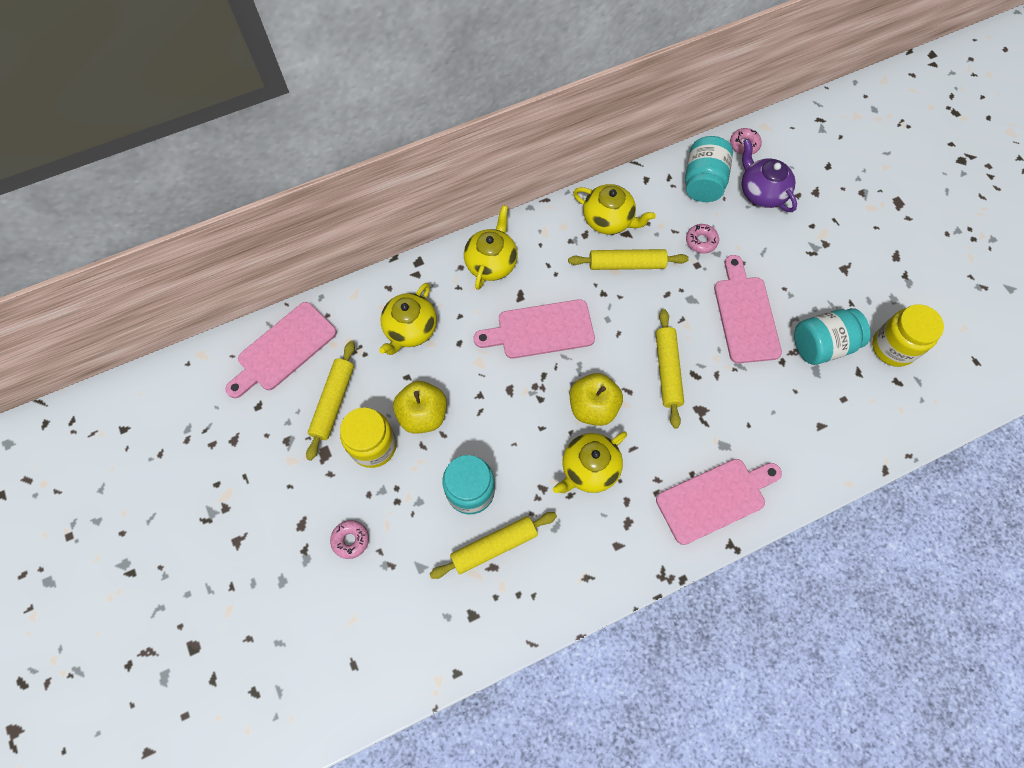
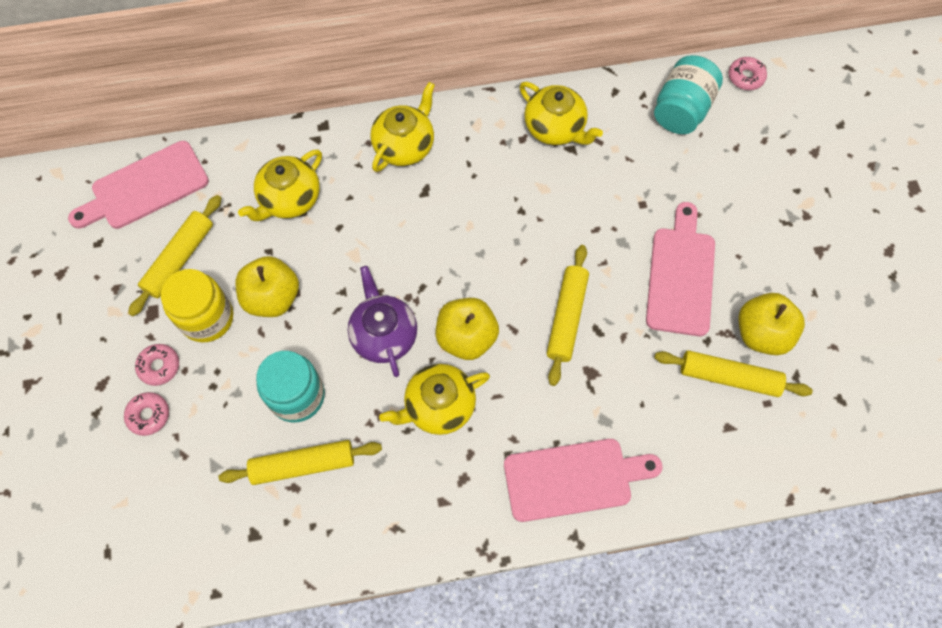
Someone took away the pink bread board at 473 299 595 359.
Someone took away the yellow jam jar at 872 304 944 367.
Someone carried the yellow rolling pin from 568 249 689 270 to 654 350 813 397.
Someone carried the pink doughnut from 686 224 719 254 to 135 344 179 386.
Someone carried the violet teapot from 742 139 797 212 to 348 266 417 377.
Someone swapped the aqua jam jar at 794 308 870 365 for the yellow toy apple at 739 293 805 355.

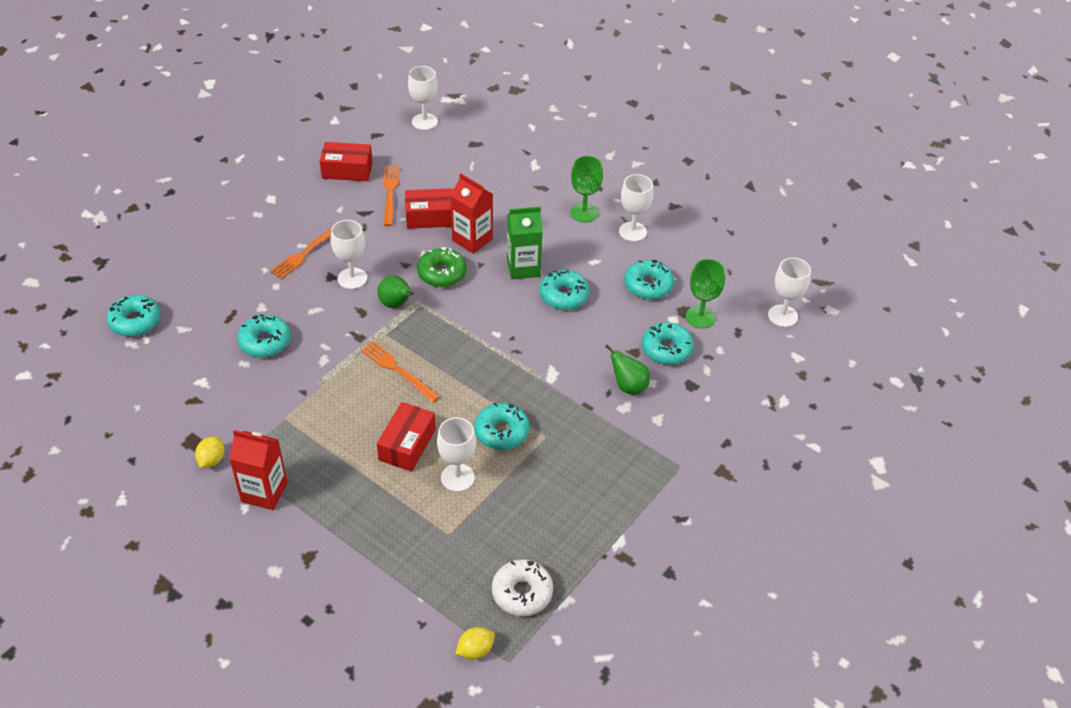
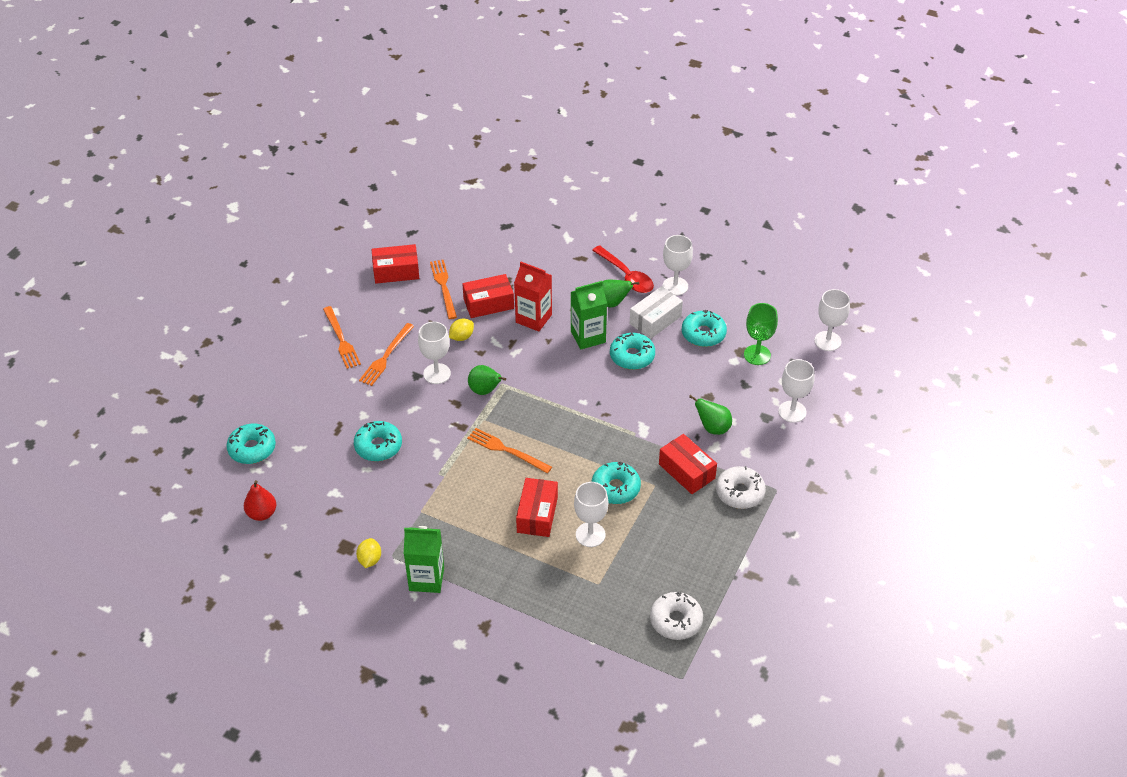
Someone took away the emerald doughnut at 417 247 467 287.
Someone took away the aqua doughnut at 642 322 694 365.
Someone put down the scarlet pear fruit at 244 480 276 521.
Someone put down the bright orange dinner fork at 323 306 361 369.
Someone put down the emerald pear fruit at 602 280 640 307.
Someone put down the white parcel at 630 286 683 339.
Someone put down the scarlet parcel at 659 434 717 494.
Someone put down the white doughnut at 716 466 766 509.
Someone carried the white chalice from 408 66 438 130 to 778 359 815 423.
Someone carried the yellow citrus fruit from 455 627 495 659 to 449 318 474 341.
Someone swapped the emerald chalice at 570 156 603 222 for the scarlet tablespoon at 592 245 654 293.
Someone repainted the scarlet milk carton at 229 430 288 510, which became the emerald milk carton at 404 526 444 593.

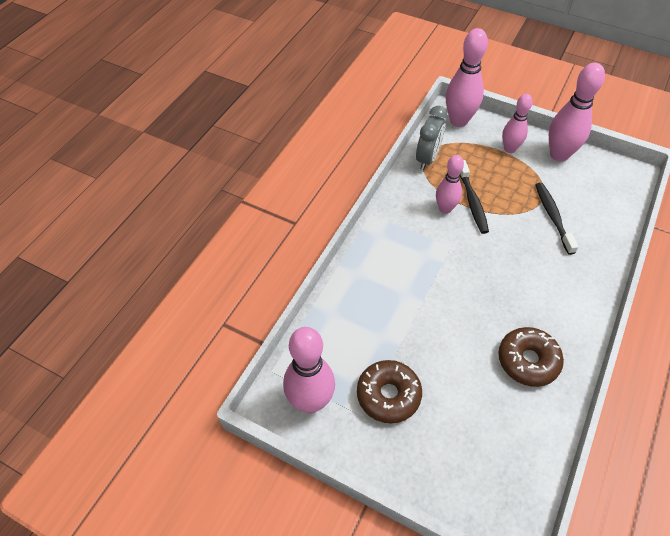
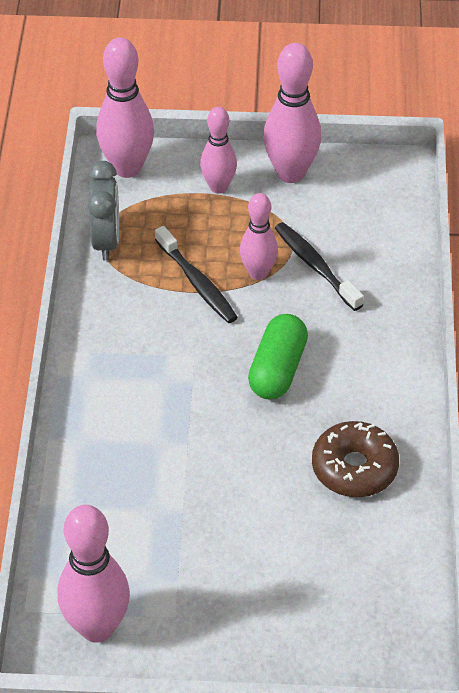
Someone took away the russet doughnut at 357 360 422 423.
Someone put down the emerald pill shape at 248 314 308 399.
Someone carried the pink bowling pin from 436 155 464 214 to 240 193 278 280.

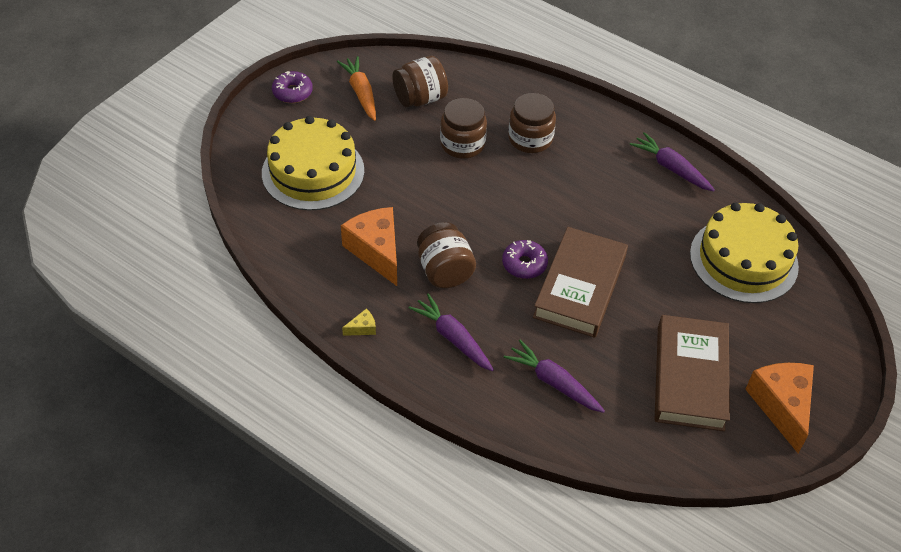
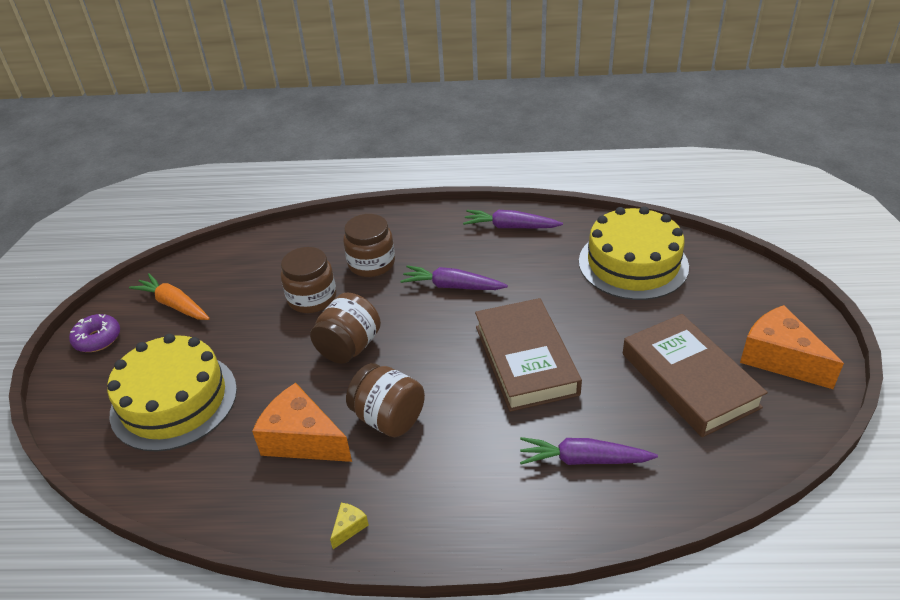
Someone took away the violet doughnut at 502 240 548 279.
Someone carried the russet jam jar from 392 56 448 107 to 310 293 381 364.
Someone carried the violet toy carrot from 409 293 494 371 to 400 265 508 290.

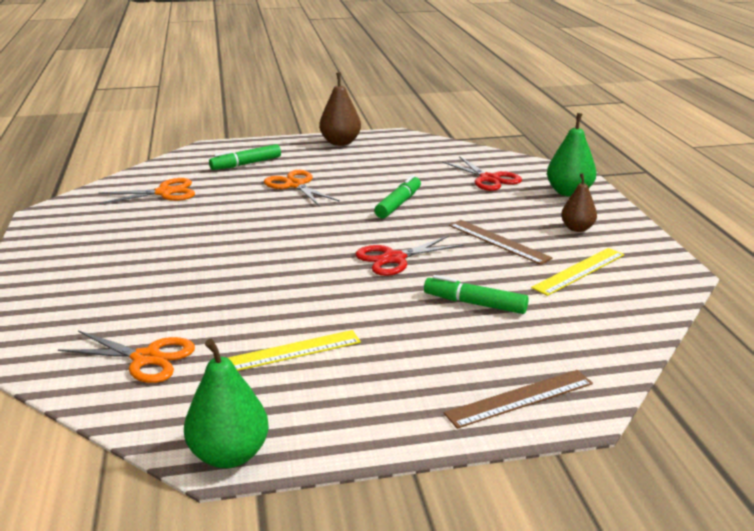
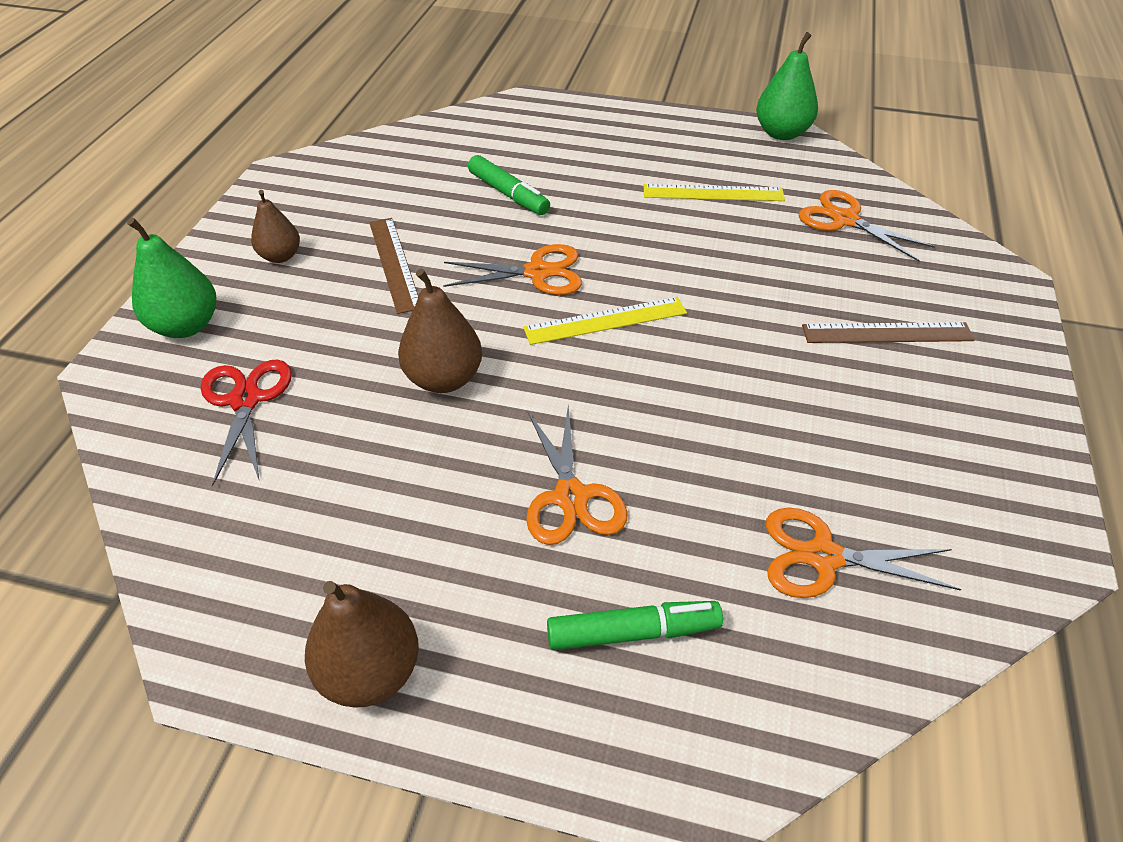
Someone carried the russet measuring stick from 444 370 593 429 to 802 322 975 343.
Someone carried the yellow measuring stick from 531 248 624 296 to 523 297 687 345.
Someone swapped the emerald marker pen at 374 175 421 218 for the russet pear fruit at 398 269 482 393.
Someone repainted the scarlet pair of scissors at 355 235 464 276, which became the bright orange pair of scissors at 443 244 582 295.

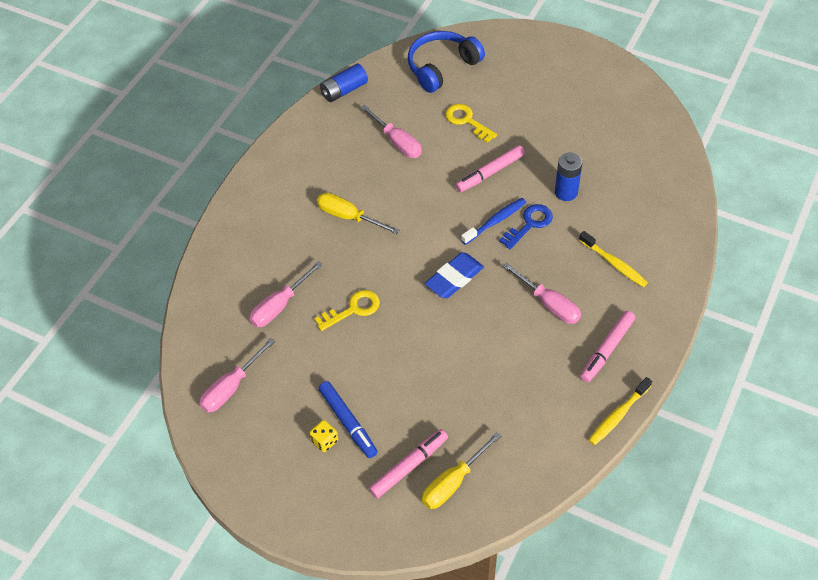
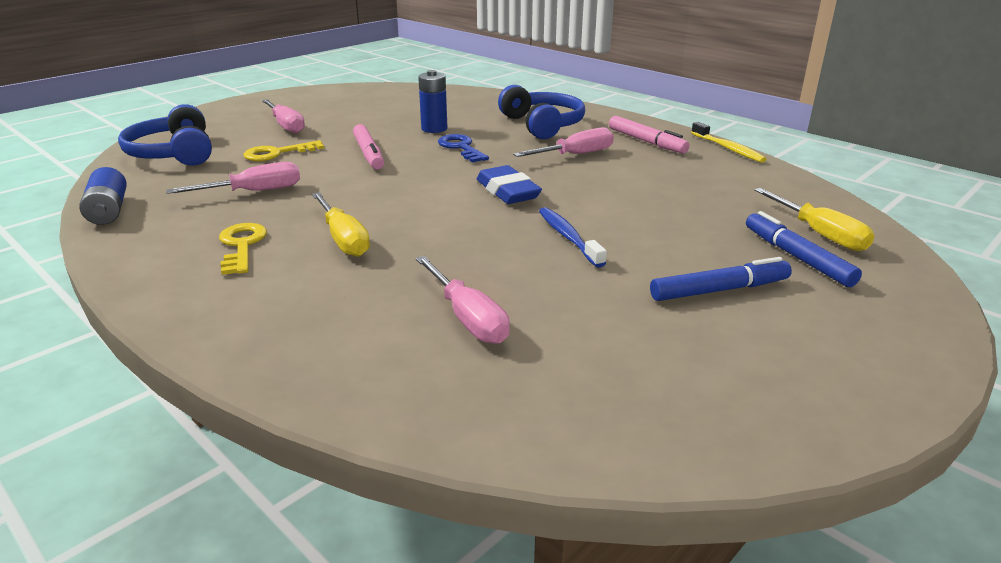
Someone took away the yellow dice at 309 420 338 452.
Someone carried the pink flat screwdriver from 199 338 275 413 to 262 99 305 133.
Someone carried the yellow door key from 314 290 380 331 to 219 223 267 275.
Someone carried the royal blue toothbrush from 461 198 526 245 to 539 207 607 268.
Someone swapped the yellow toothbrush at 579 231 648 287 for the royal blue headphones at 498 85 585 139.
Someone repainted the pink marker pen at 369 429 448 499, which became the royal blue marker pen at 746 211 862 287.
Someone rotated the yellow flat screwdriver at 317 193 399 234 by 75 degrees counterclockwise.

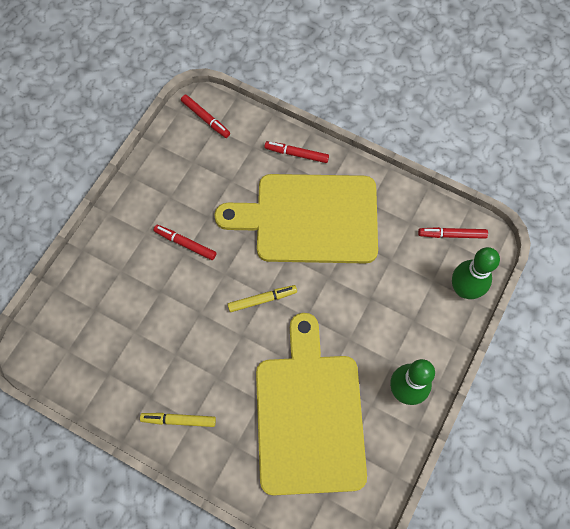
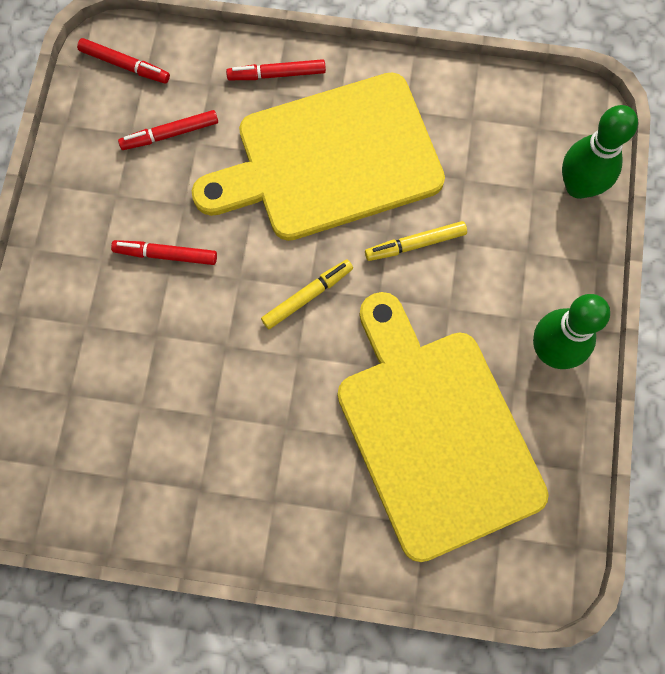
Someone carried the yellow marker pen from 140 413 216 427 to 365 221 467 261.
Someone carried the scarlet marker pen from 418 227 488 239 to 118 110 218 150.

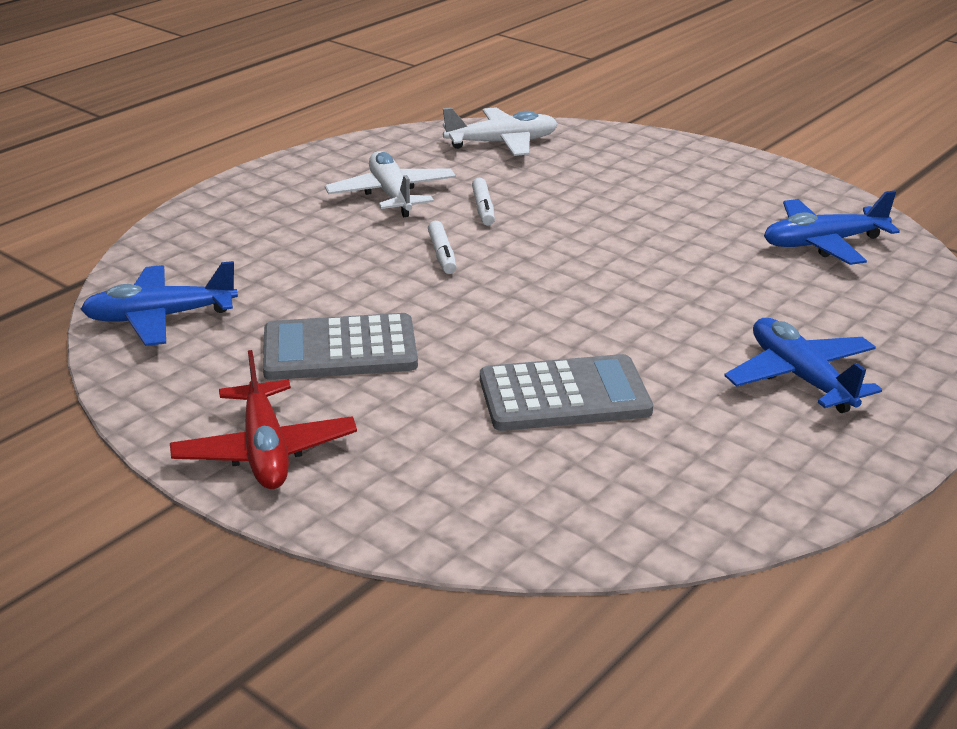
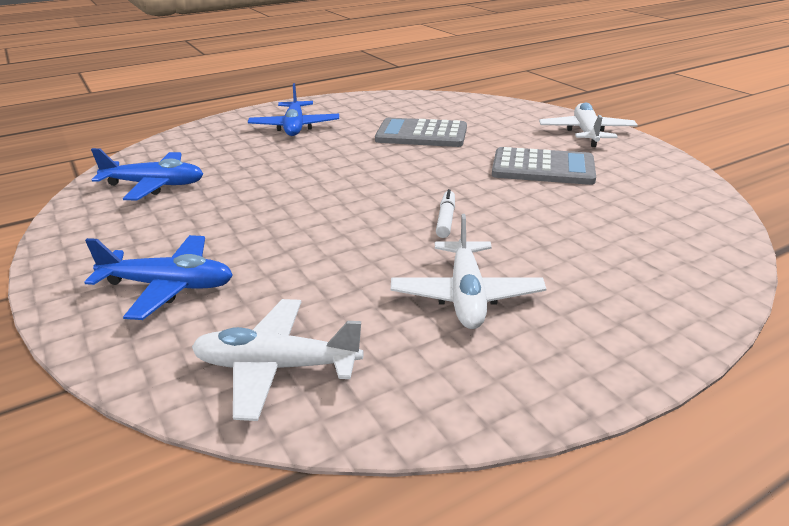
Someone took away the white marker pen at 472 178 495 226.
Someone carried the royal blue plane from 81 261 238 346 to 84 235 233 320.
Someone repainted the scarlet plane at 170 350 357 489, which became the white plane at 539 103 638 147.

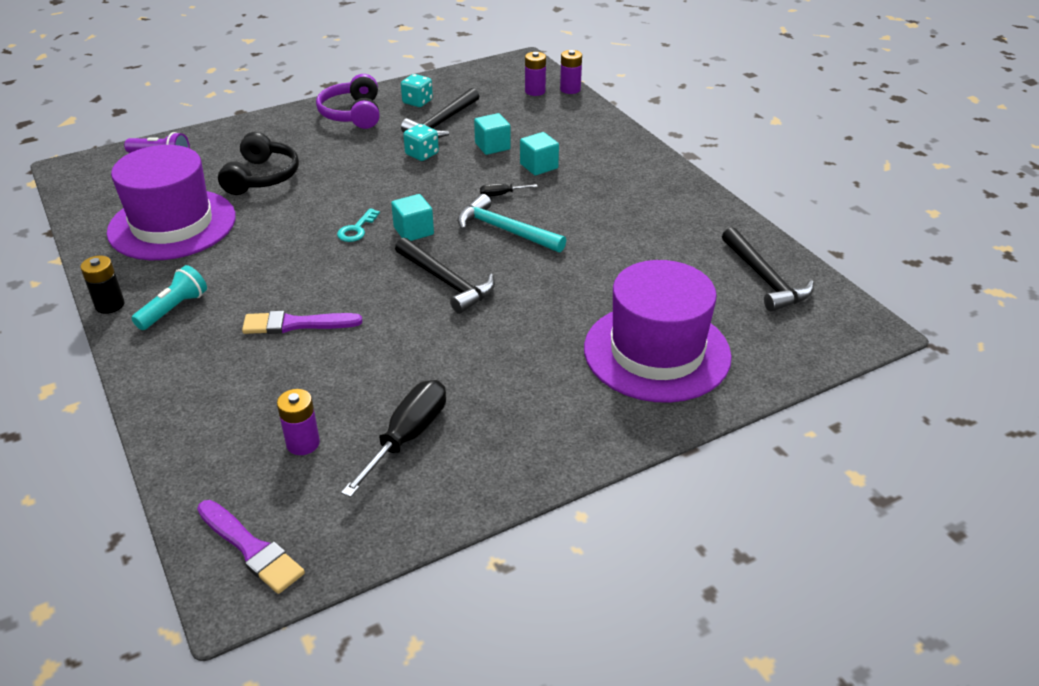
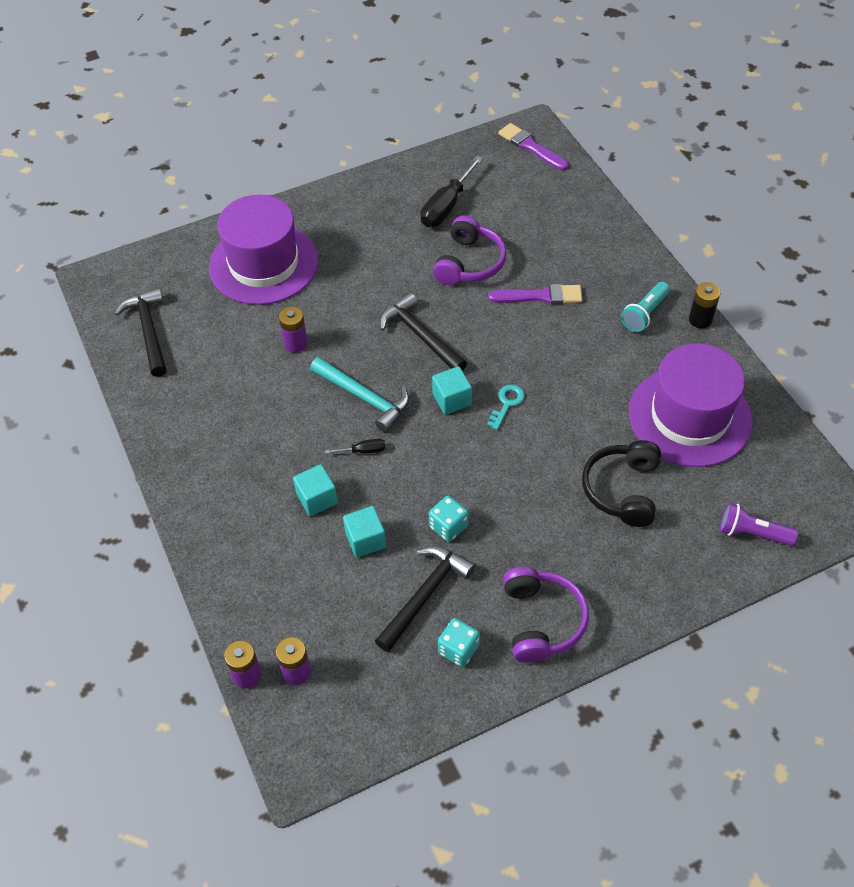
Someone put down the violet headphones at 433 215 507 285.
Someone carried the violet AA battery from 277 389 320 455 to 279 307 308 353.

